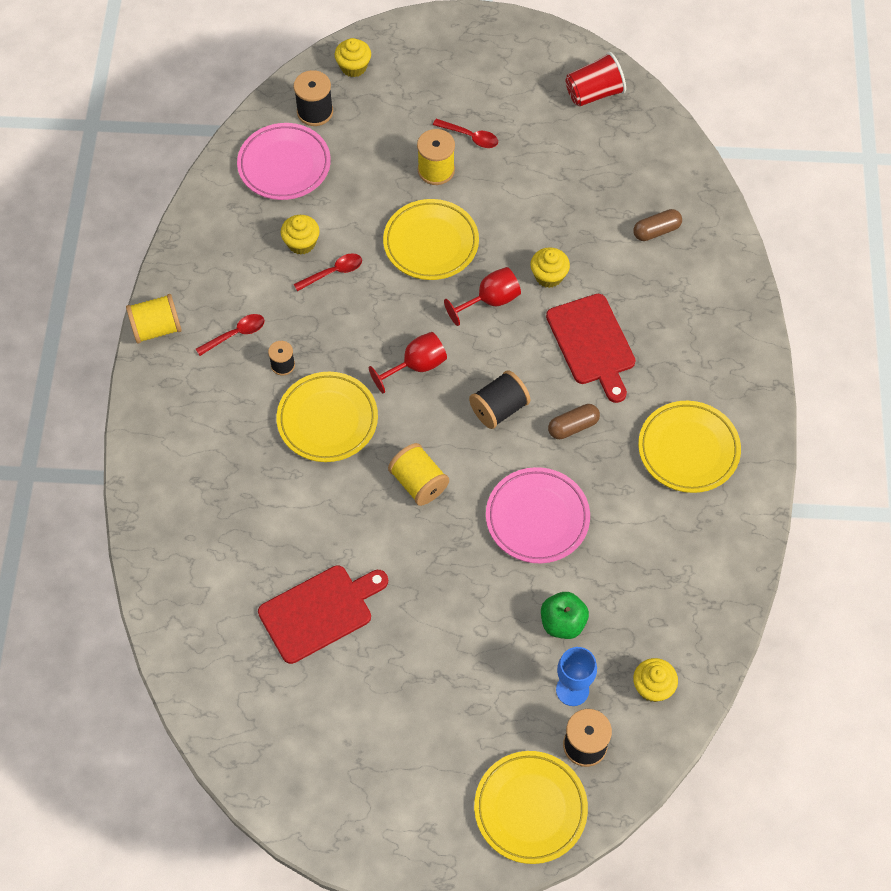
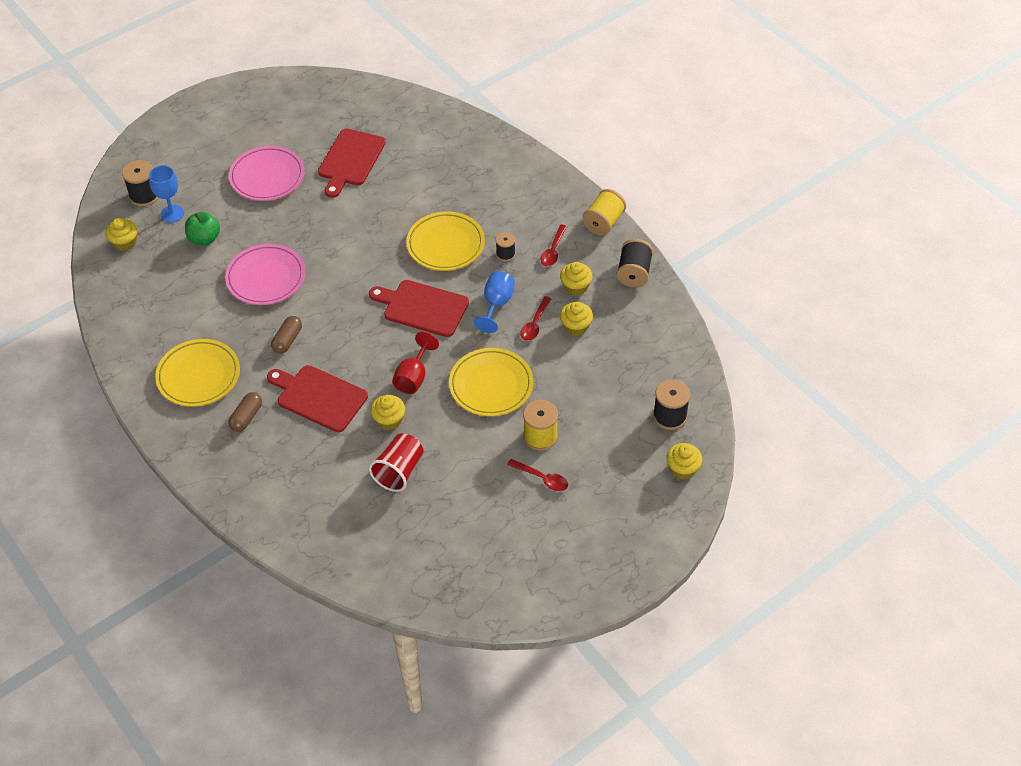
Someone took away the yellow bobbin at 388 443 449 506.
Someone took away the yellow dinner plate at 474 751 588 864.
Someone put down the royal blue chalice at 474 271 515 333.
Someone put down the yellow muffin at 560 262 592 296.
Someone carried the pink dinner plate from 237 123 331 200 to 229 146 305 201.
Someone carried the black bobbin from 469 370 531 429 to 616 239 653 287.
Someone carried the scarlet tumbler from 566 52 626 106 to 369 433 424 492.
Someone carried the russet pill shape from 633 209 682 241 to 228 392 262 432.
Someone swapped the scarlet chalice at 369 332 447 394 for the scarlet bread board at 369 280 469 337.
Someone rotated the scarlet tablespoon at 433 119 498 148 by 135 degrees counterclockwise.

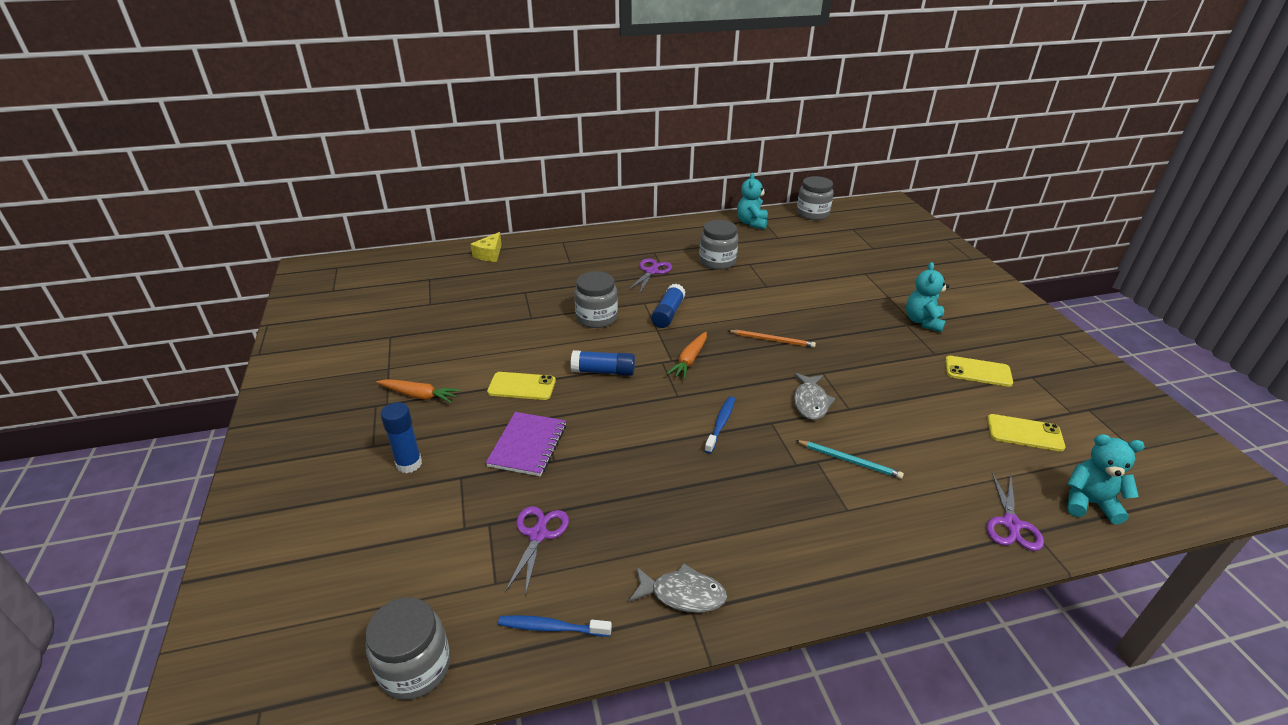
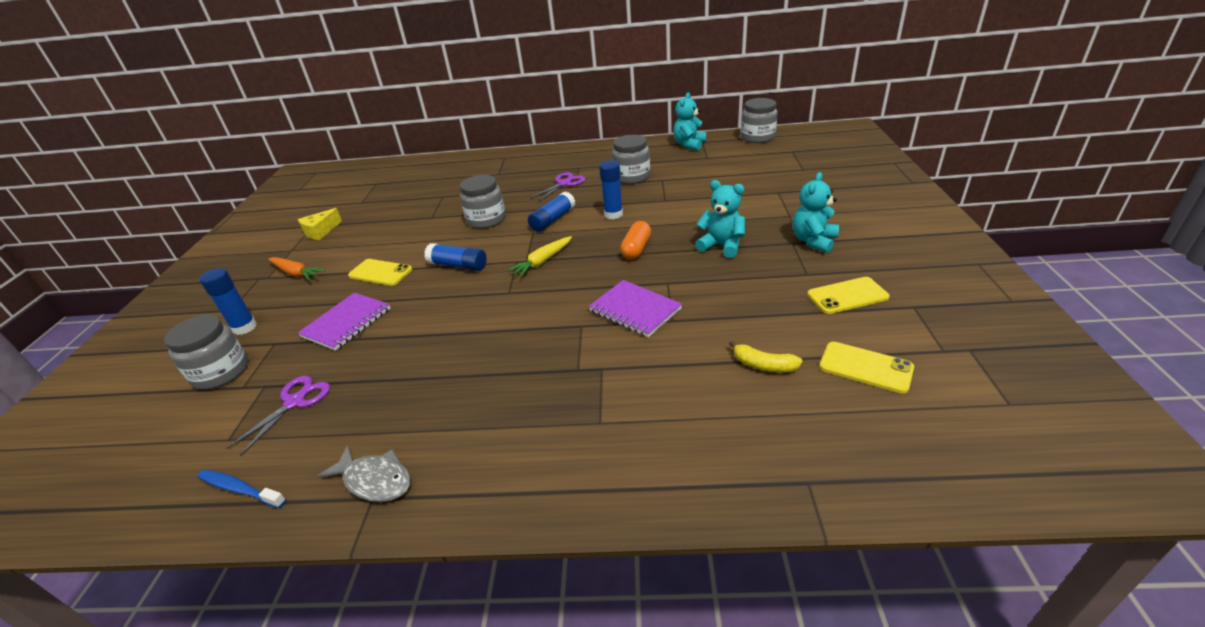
Someone took away the royal blue toothbrush at 704 396 735 454.
Someone took away the aqua wooden pencil at 795 440 904 479.
Someone took away the violet pair of scissors at 986 472 1044 551.
Someone put down the royal blue glue at 599 160 623 219.
Someone put down the yellow banana at 729 340 802 372.
Someone carried the gray jam jar from 365 597 451 700 to 164 315 248 390.
Someone carried the yellow cheese from 471 232 502 262 to 298 208 342 240.
Someone carried the aqua stuffed bear from 1067 434 1145 524 to 695 180 745 258.
Someone swapped the bright orange wooden pencil at 728 330 816 348 for the bright orange pill shape at 620 221 651 260.
Someone swapped the gray fish at 794 373 836 420 for the violet notebook at 589 280 682 337.
Someone repainted the bright orange toy carrot at 667 332 707 379, which became the yellow toy carrot at 507 236 572 277.
Someone rotated the yellow mobile phone at 945 356 1013 387 by 45 degrees counterclockwise.

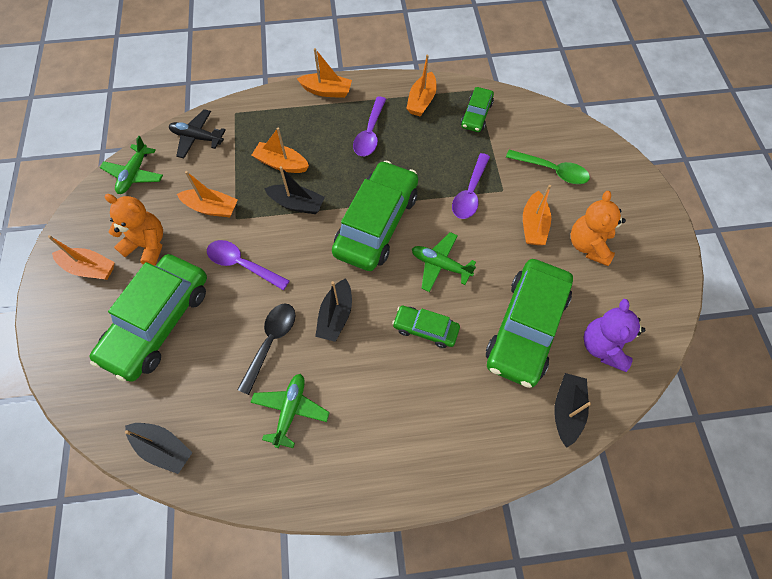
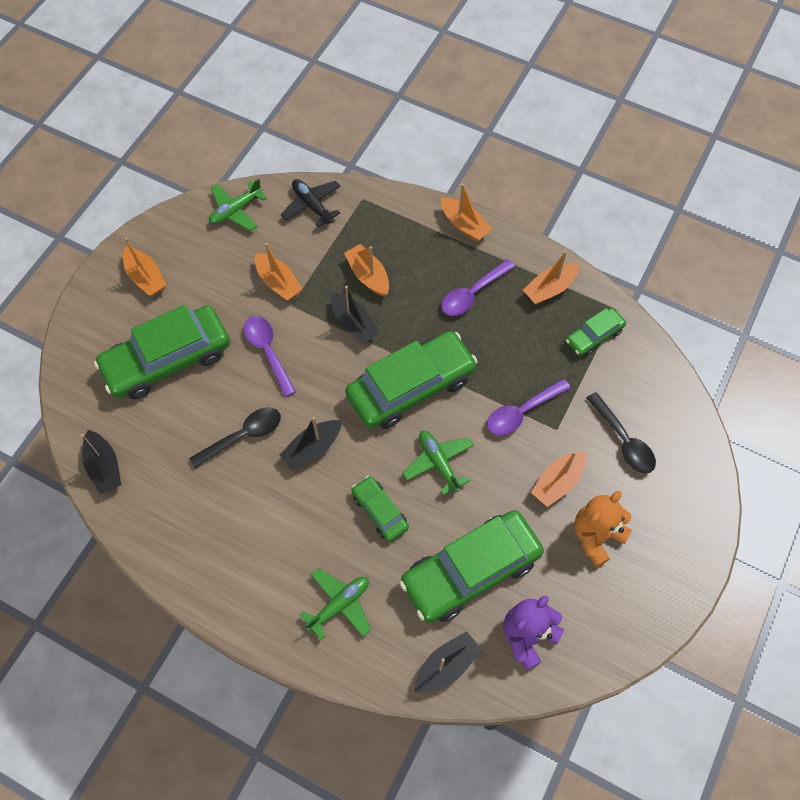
Someone took away the bright orange stuffed bear at 105 194 163 266.
Someone carried the emerald plane from 250 374 330 448 to 300 568 371 640.
Someone repainted the emerald tablespoon at 506 150 590 184, which became the black tablespoon at 587 392 656 474.

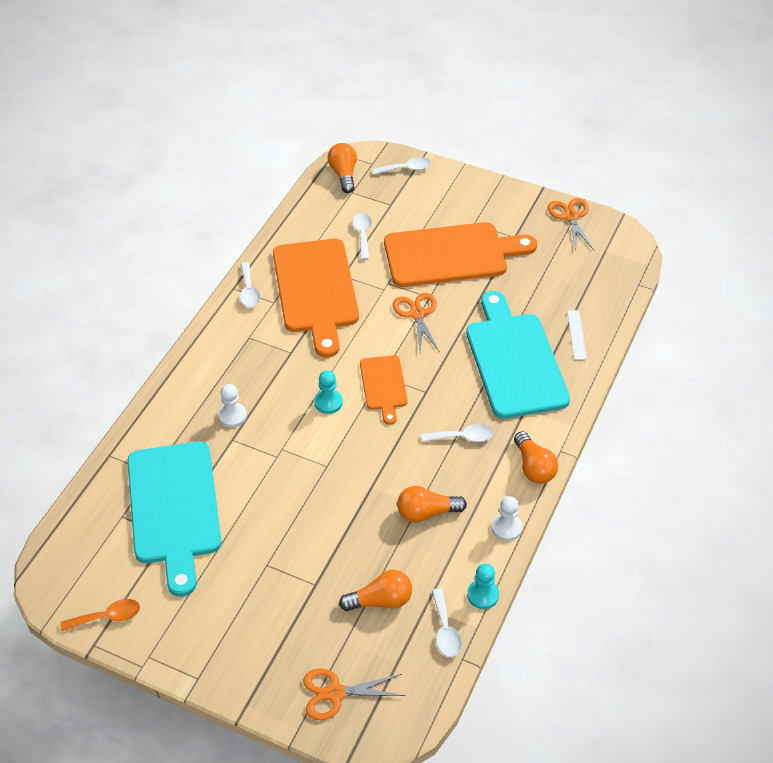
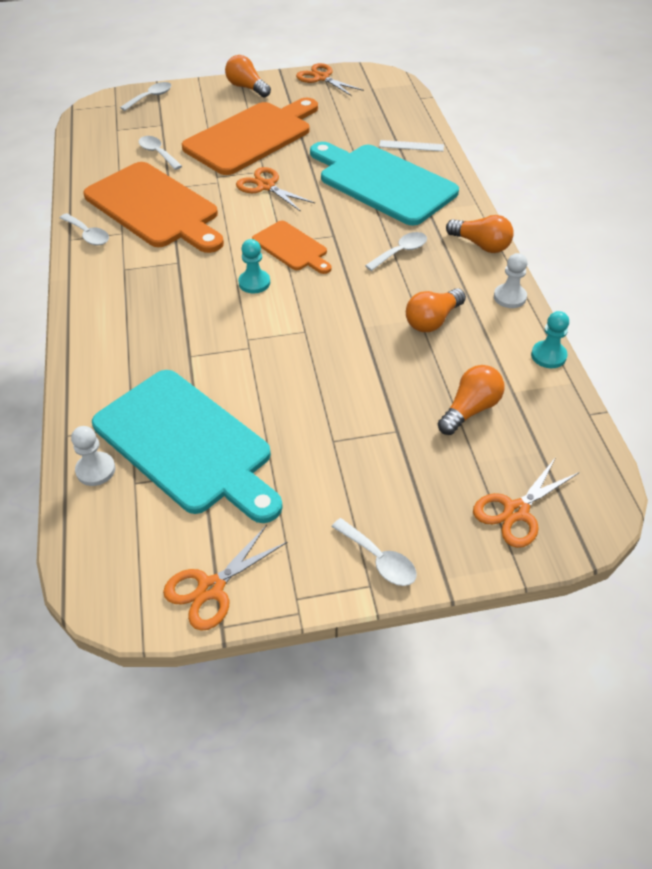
Someone carried the white chess pawn from 218 384 247 428 to 71 426 116 486.
Someone carried the bright orange lightbulb from 328 143 357 193 to 225 55 271 98.
Someone carried the white tablespoon from 432 588 462 657 to 331 518 417 586.
Someone swapped the bright orange tablespoon at 60 599 140 631 for the bright orange pair of scissors at 163 525 287 631.
Someone rotated the white measuring stick at 567 310 587 360 by 45 degrees counterclockwise.

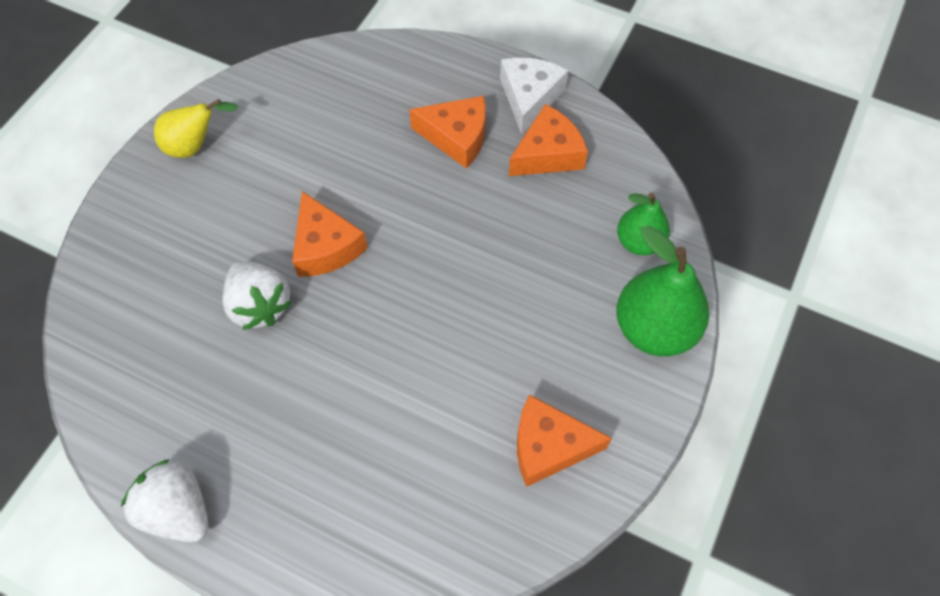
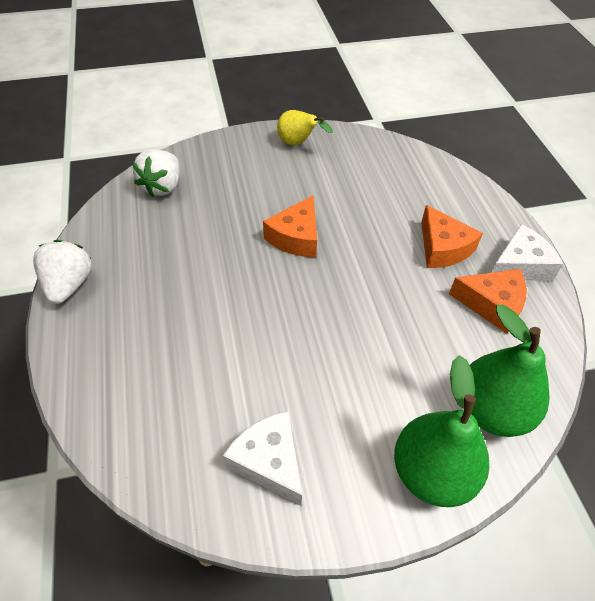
Someone carried the white toy strawberry from 222 261 292 330 to 132 149 180 197.
Someone repainted the bright orange cheese at 517 394 612 487, which became the white cheese at 223 411 302 505.
Someone scaled the emerald pear fruit at 617 192 670 255 by 1.64.

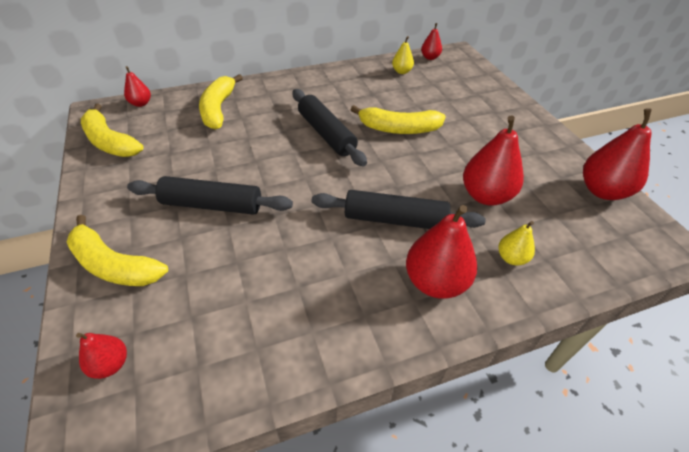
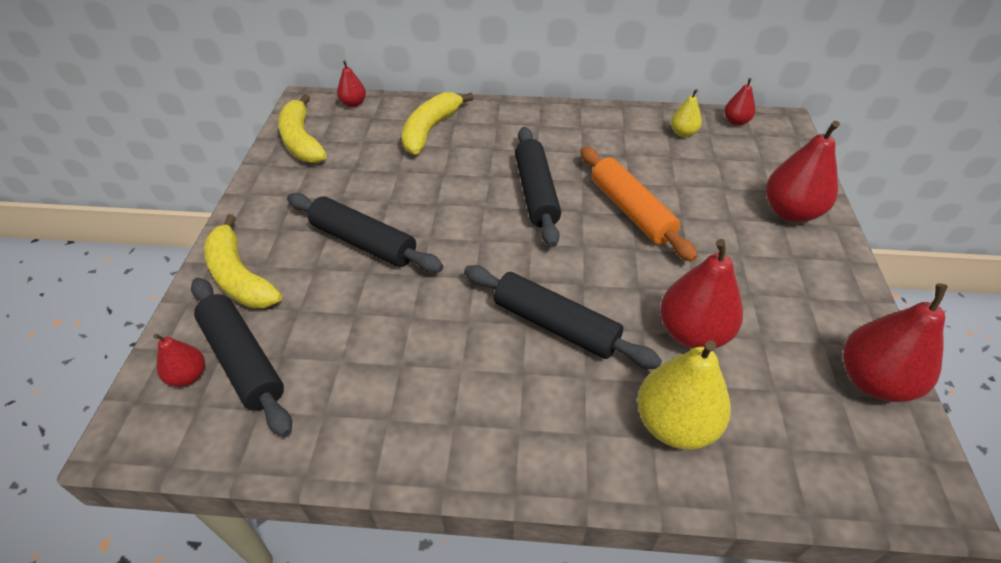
Someone put down the black rolling pin at 191 278 292 437.
Someone carried the scarlet pear fruit from 406 205 477 299 to 766 121 840 222.
Someone swapped the yellow banana at 350 105 446 134 for the bright orange rolling pin at 581 147 698 262.
Someone scaled the yellow pear fruit at 498 221 535 265 by 1.88.

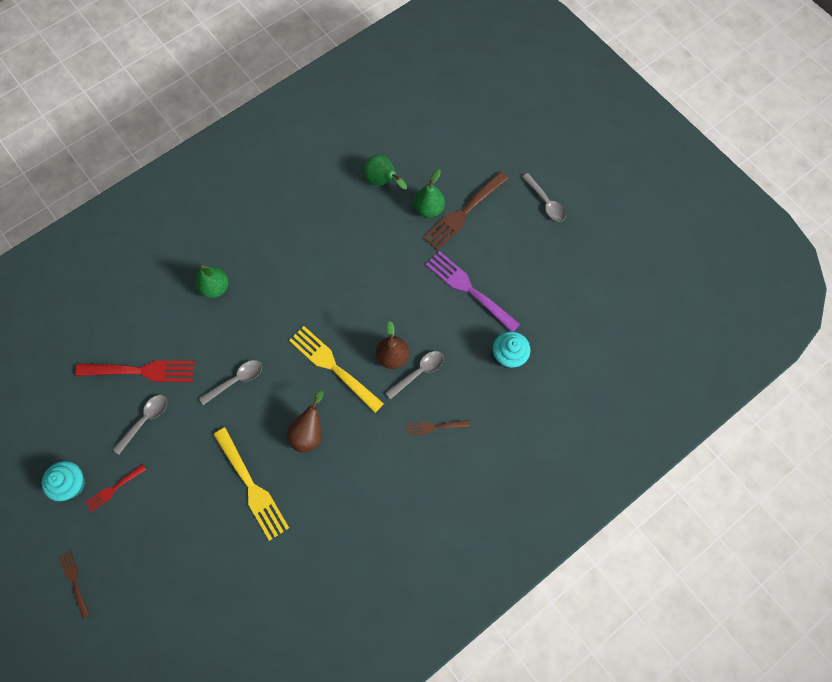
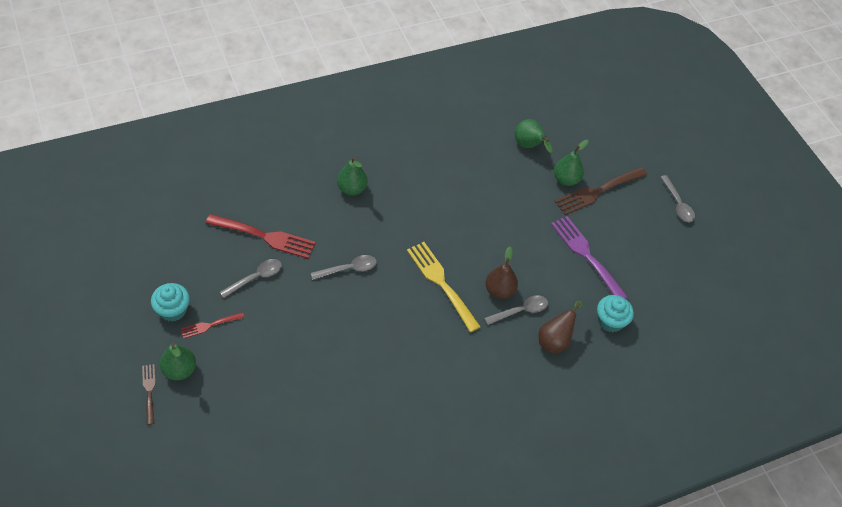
Someone took away the yellow dinner fork at 213 428 289 541.
Someone took away the russet dinner fork at 406 420 470 436.
Someone put down the emerald pear fruit at 160 343 196 380.
Someone carried the russet pear fruit from 287 390 324 453 to 538 301 583 354.

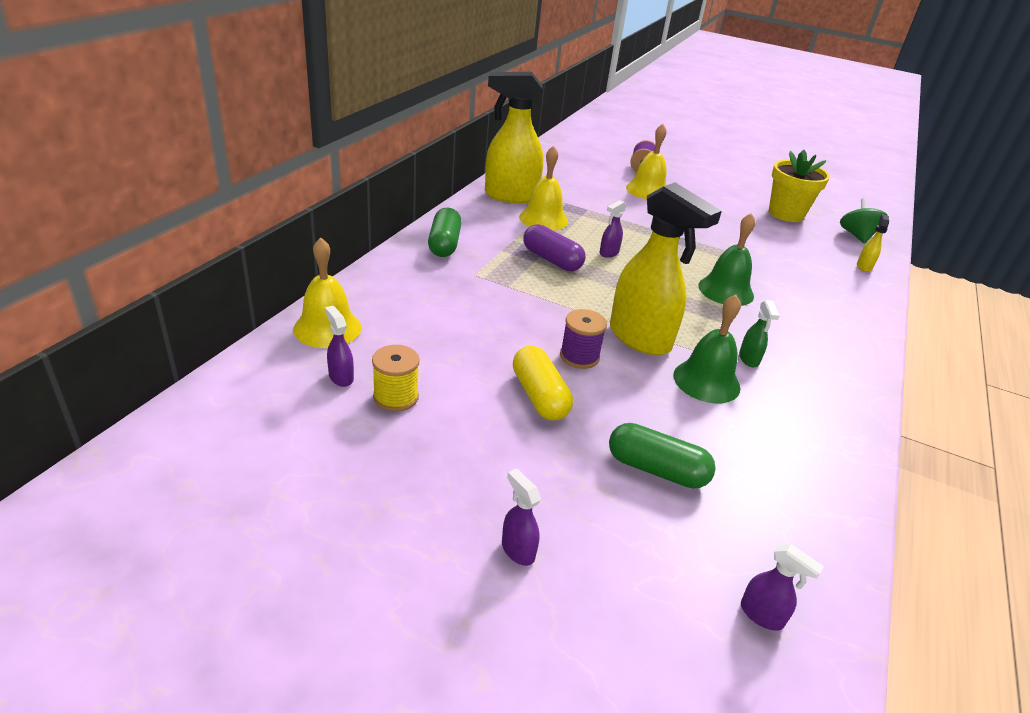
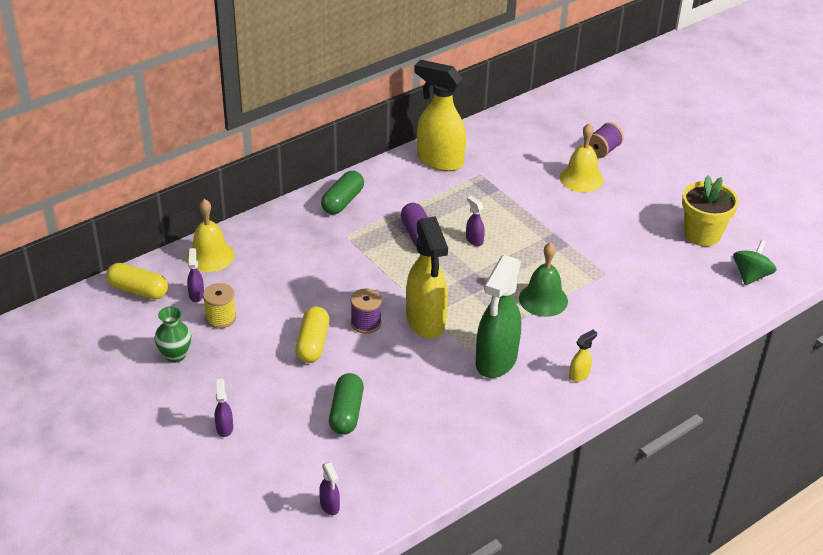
Someone took away the yellow bell at 519 145 568 231.
Someone took away the emerald bell at 673 294 741 403.
Someone put down the yellow pill shape at 106 263 168 299.
Someone put down the emerald tall vase at 154 306 191 363.
Someone carried the yellow spray bottle from 857 214 889 272 to 569 330 597 382.
Someone rotated the violet spray bottle at 599 200 626 258 by 75 degrees clockwise.
Someone rotated the emerald pill shape at 609 423 716 489 by 45 degrees clockwise.
Someone scaled the emerald spray bottle at 739 300 780 367 by 2.41.

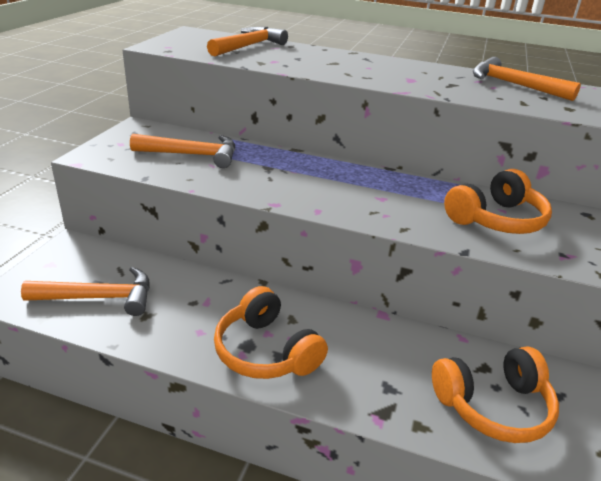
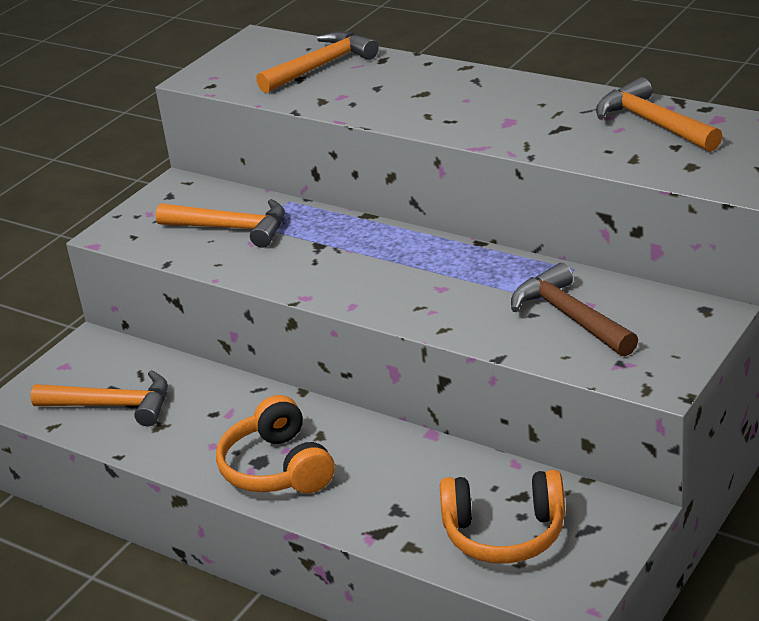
Someone swapped the bright orange headphones at 444 169 552 234 for the russet carpenter's hammer at 511 263 638 356.

